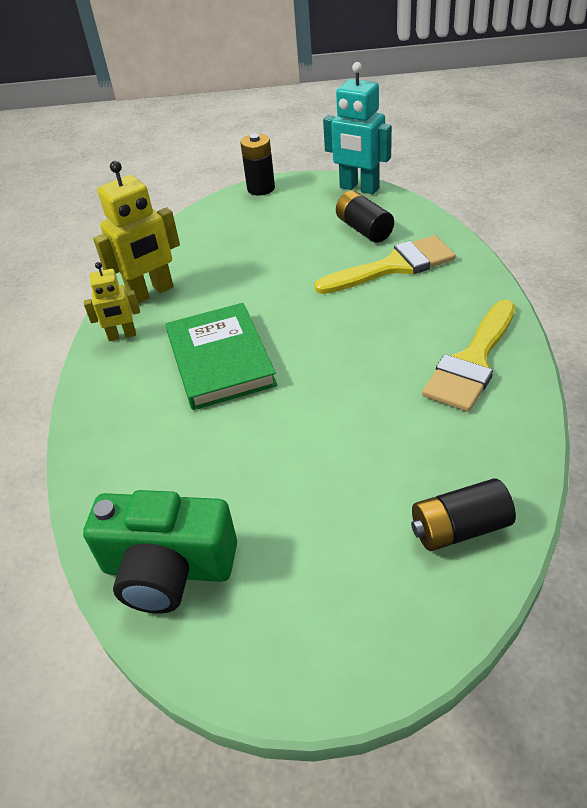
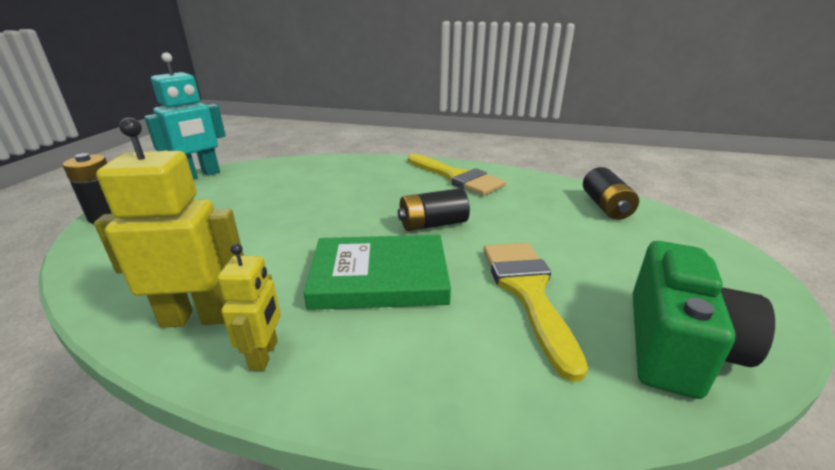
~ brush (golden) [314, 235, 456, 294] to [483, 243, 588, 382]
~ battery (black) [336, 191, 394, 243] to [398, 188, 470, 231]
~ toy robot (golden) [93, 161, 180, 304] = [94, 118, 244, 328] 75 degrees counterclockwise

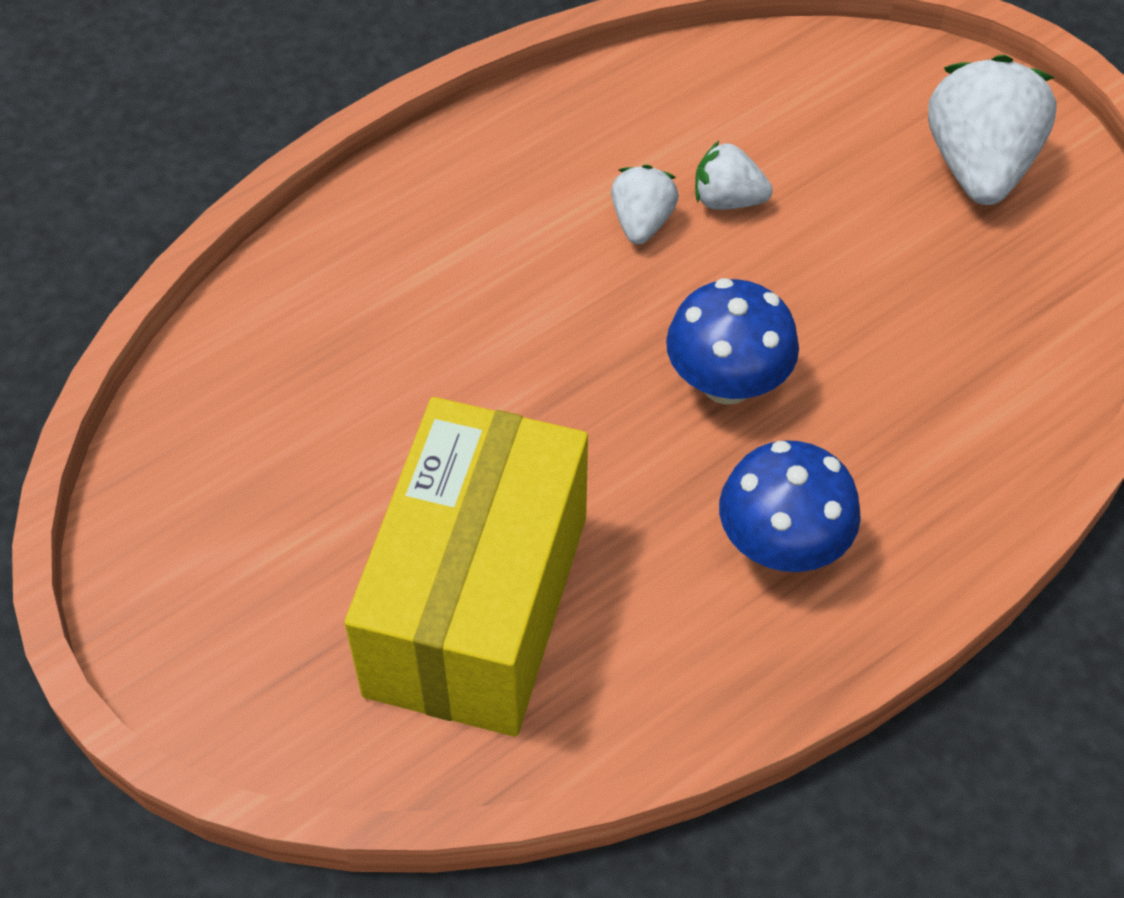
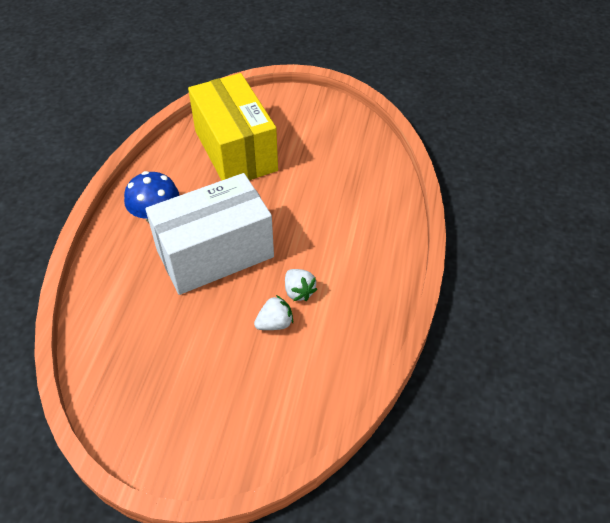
- toy strawberry (pure white) [928, 55, 1057, 205]
~ toadstool (blue) [666, 278, 799, 405] to parcel (pure white) [145, 173, 274, 295]

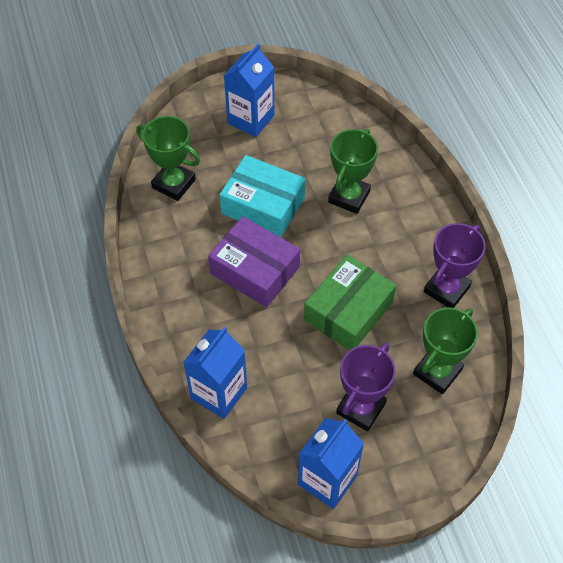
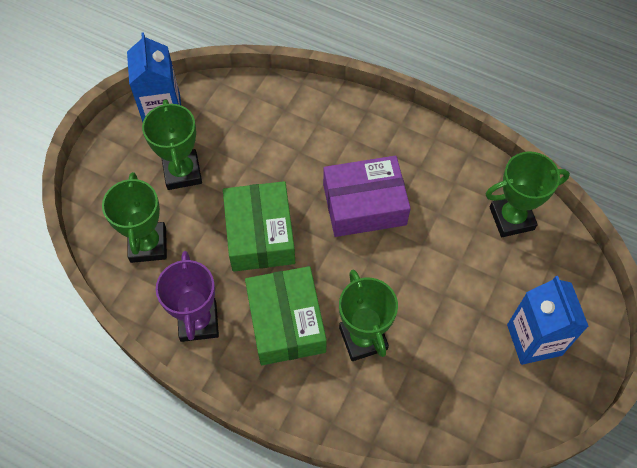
- carton (blue) [183, 327, 247, 419]
- parcel (aqua) [219, 155, 306, 237]
+ parcel (green) [245, 266, 327, 365]
~ prize cup (purple) [336, 343, 396, 431] to prize cup (green) [142, 100, 202, 190]

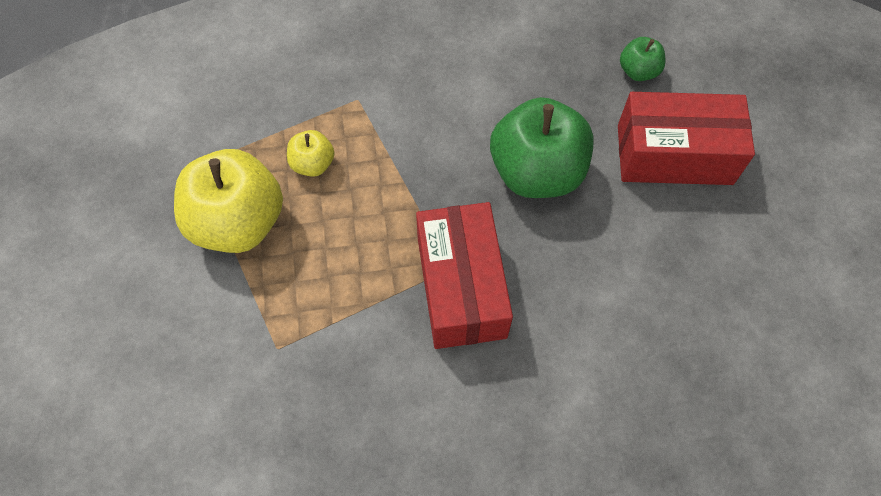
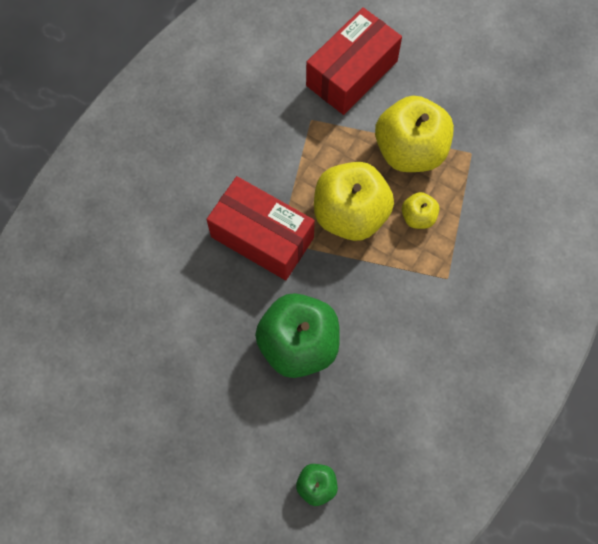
+ apple fruit (golden) [314, 162, 394, 241]
~ parcel (crimson) [618, 92, 755, 185] to [306, 7, 402, 115]

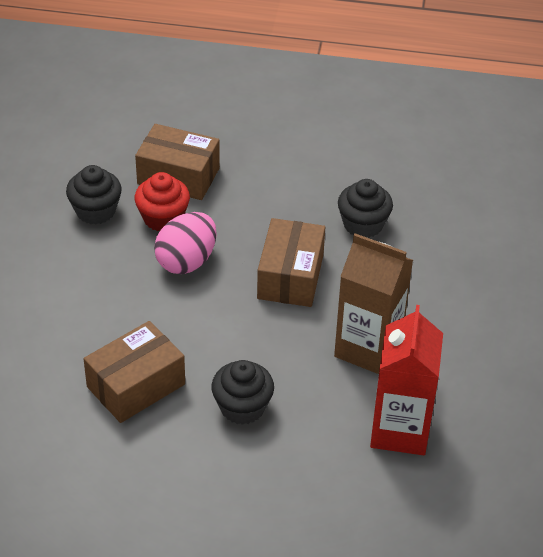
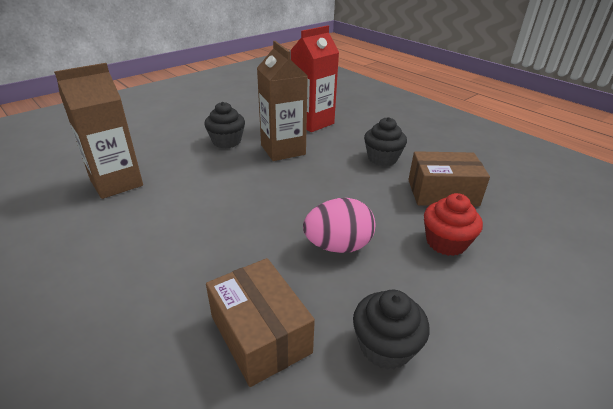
- parcel (russet) [257, 218, 325, 307]
+ carton (russet) [54, 63, 143, 199]
~ fairy cake (crimson) [135, 172, 190, 231] to [424, 193, 483, 256]
~ fairy cake (black) [338, 179, 393, 238] to [204, 102, 245, 148]

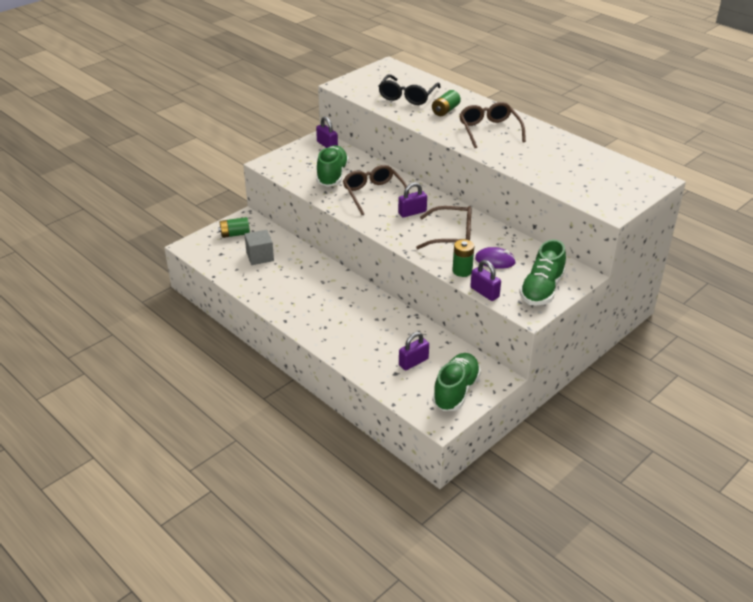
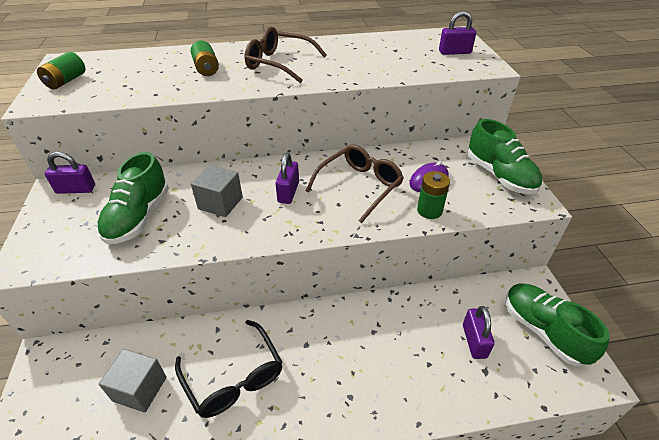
~ battery (green) [218, 217, 250, 238] to [37, 52, 86, 90]
~ spectacles (black) [378, 74, 440, 105] to [175, 320, 283, 418]
~ padlock (purple) [470, 260, 501, 301] to [439, 11, 476, 55]
~ spectacles (russet) [343, 165, 409, 215] to cube (gray) [191, 165, 243, 217]
~ sneaker (green) [316, 145, 349, 187] = [97, 152, 169, 244] 120 degrees counterclockwise

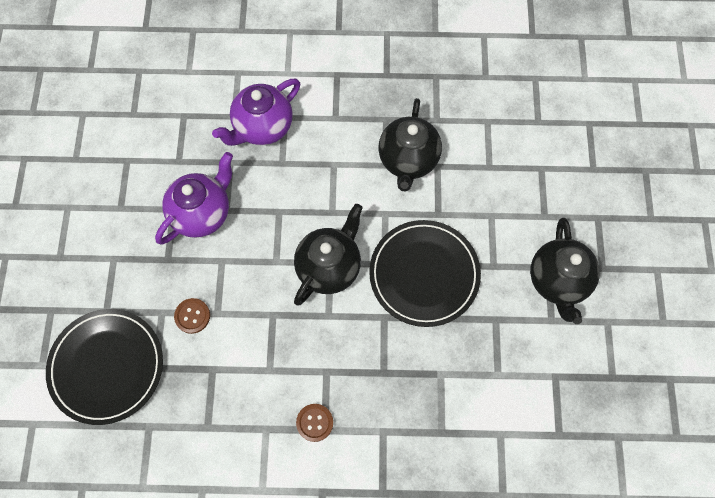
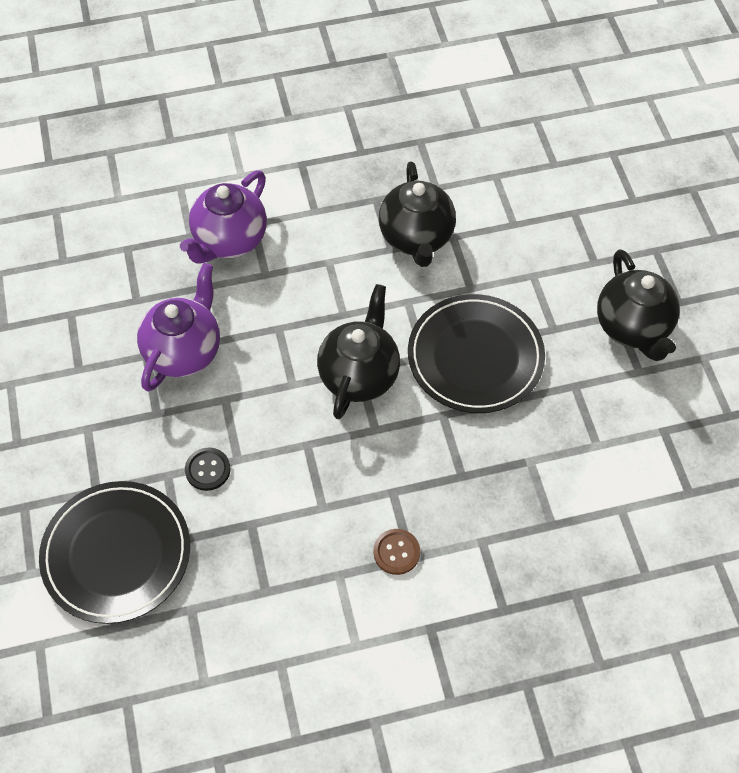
~ sewing button (russet) [174, 298, 210, 334] to sewing button (black) [185, 448, 230, 491]

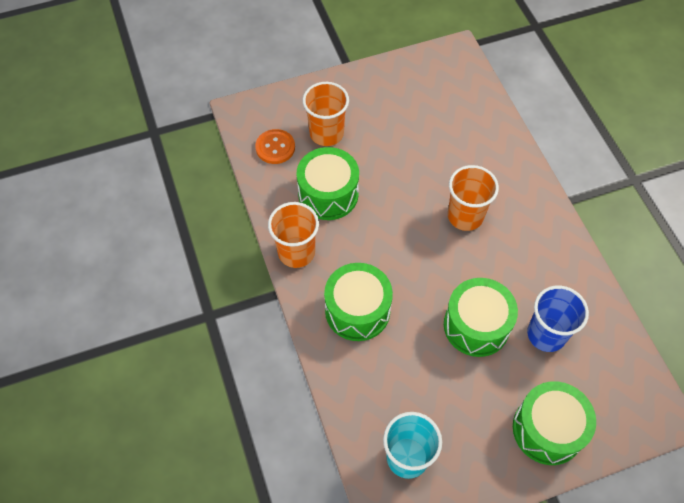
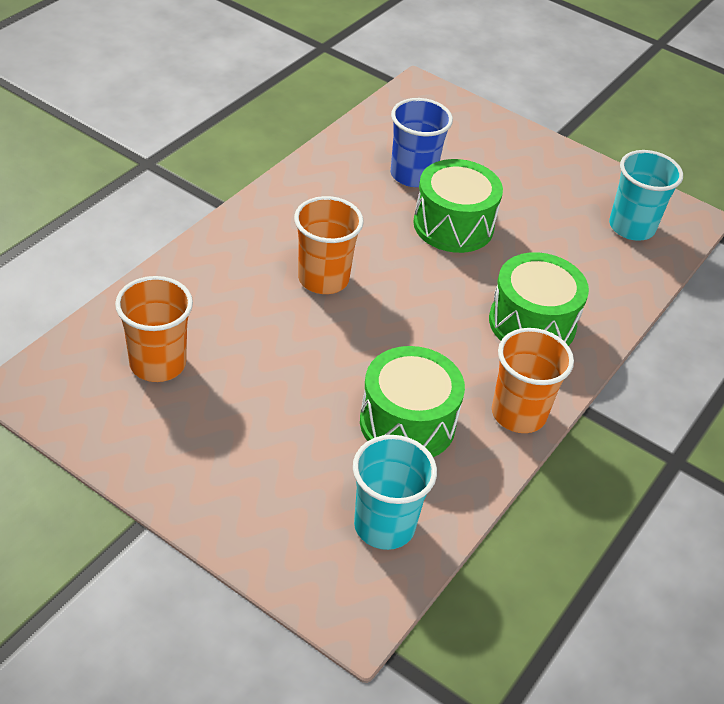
- toy drum (green) [513, 381, 596, 465]
~ beaker (bright orange) [302, 82, 349, 146] to [115, 276, 193, 382]
~ sewing button (bright orange) [255, 129, 295, 164] to beaker (aqua) [353, 435, 437, 550]

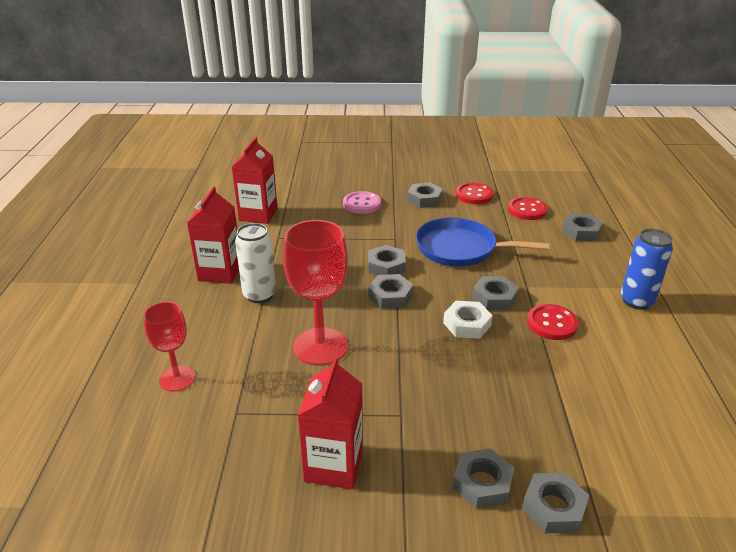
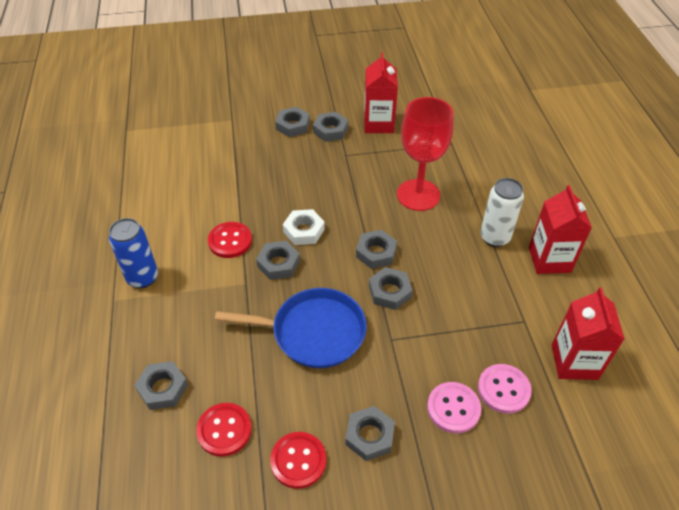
- wine glass (crimson) [143, 302, 195, 392]
+ sewing button (rosy) [478, 364, 532, 414]
~ nut (gray) [522, 473, 589, 533] to [313, 112, 348, 142]

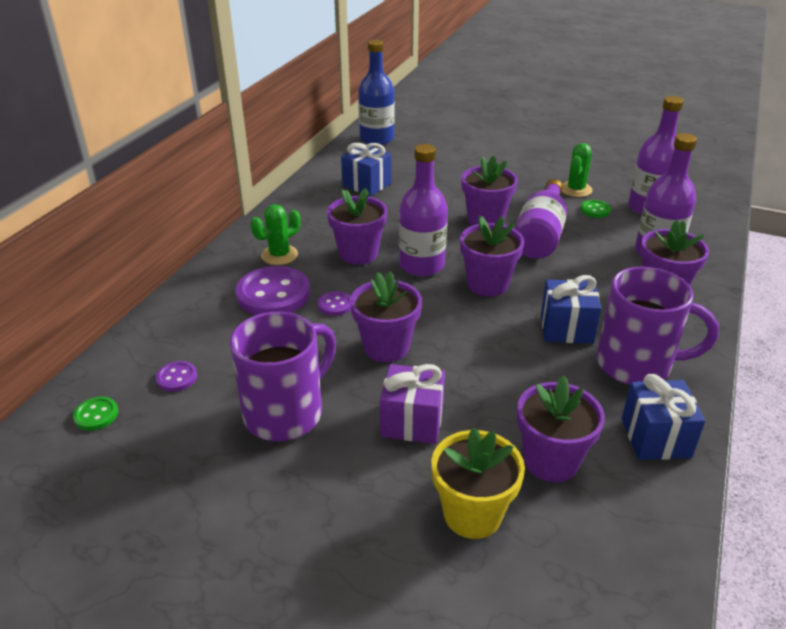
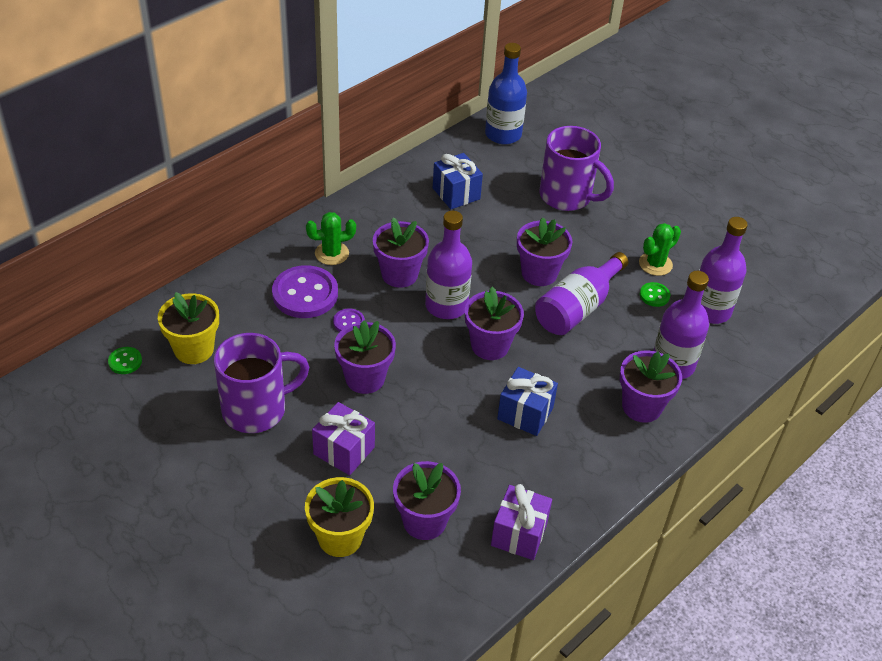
~ mug (purple) [596, 266, 719, 385] to [540, 126, 614, 211]
~ sewing button (purple) [156, 361, 197, 392] to potted plant (golden) [158, 292, 219, 364]
~ wrapped gift (blue) [622, 374, 705, 460] to wrapped gift (purple) [491, 484, 552, 560]

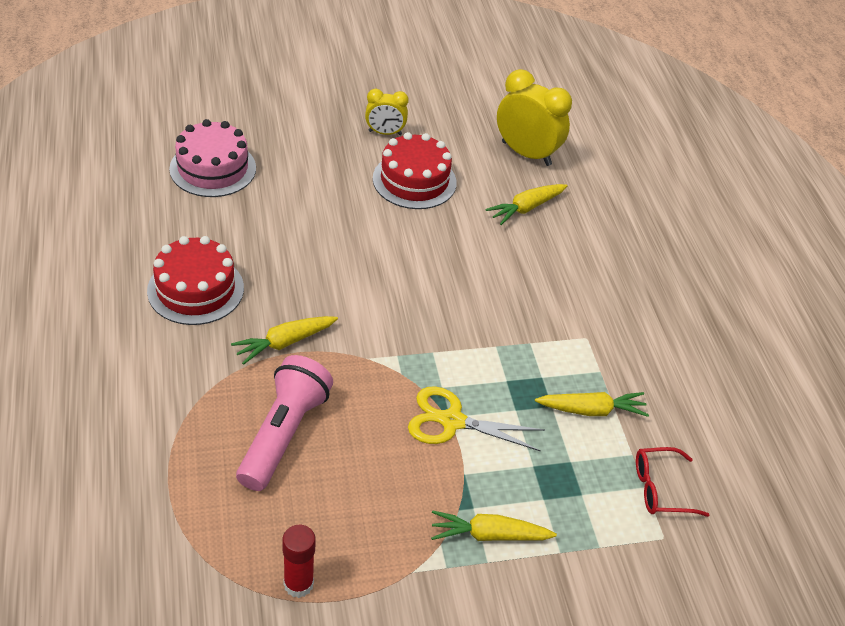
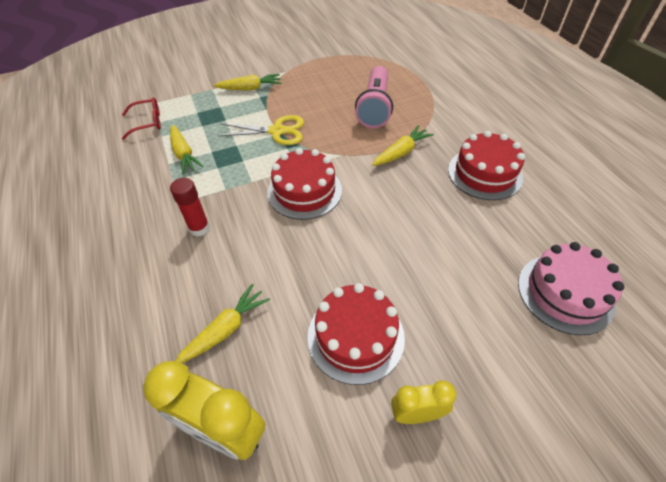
+ gateau (crimson) [267, 148, 342, 220]
~ stick of glue (crimson) [282, 525, 316, 598] to [170, 178, 210, 236]
~ toy carrot (golden) [535, 392, 649, 417] = [170, 125, 204, 174] 105 degrees counterclockwise

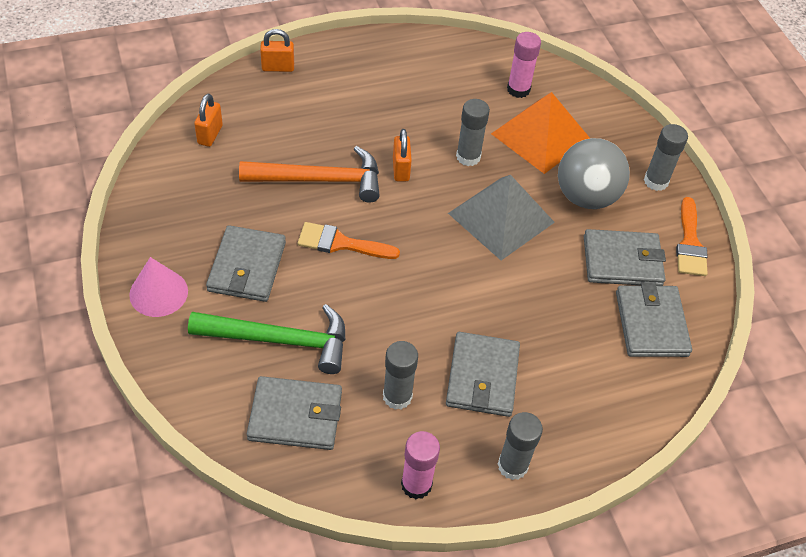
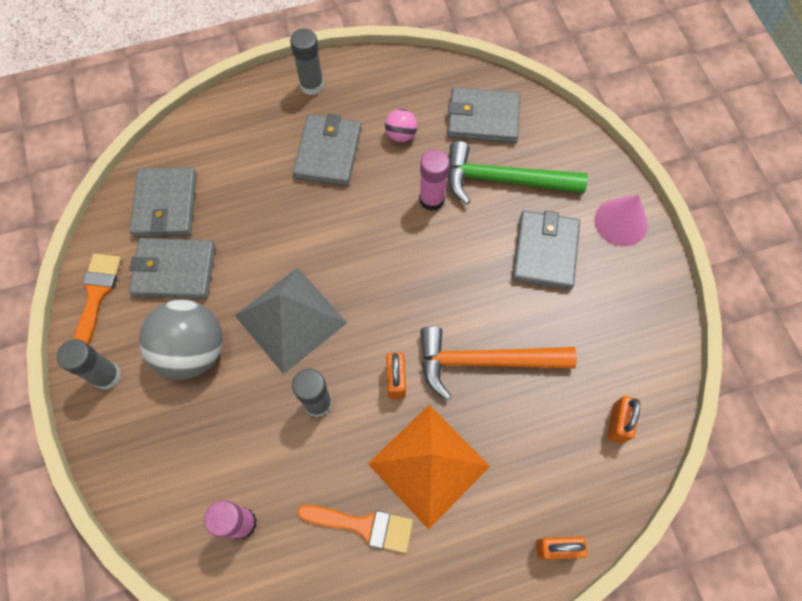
~ brush (bright orange) [298, 222, 400, 259] to [297, 505, 413, 553]
~ stick of glue (rosy) [401, 431, 440, 499] to [419, 149, 450, 211]
~ solid pyramid (bright orange) [491, 92, 591, 174] to [368, 405, 490, 530]
~ stick of glue (gray) [383, 341, 418, 410] to sphere (rosy) [385, 109, 417, 142]

